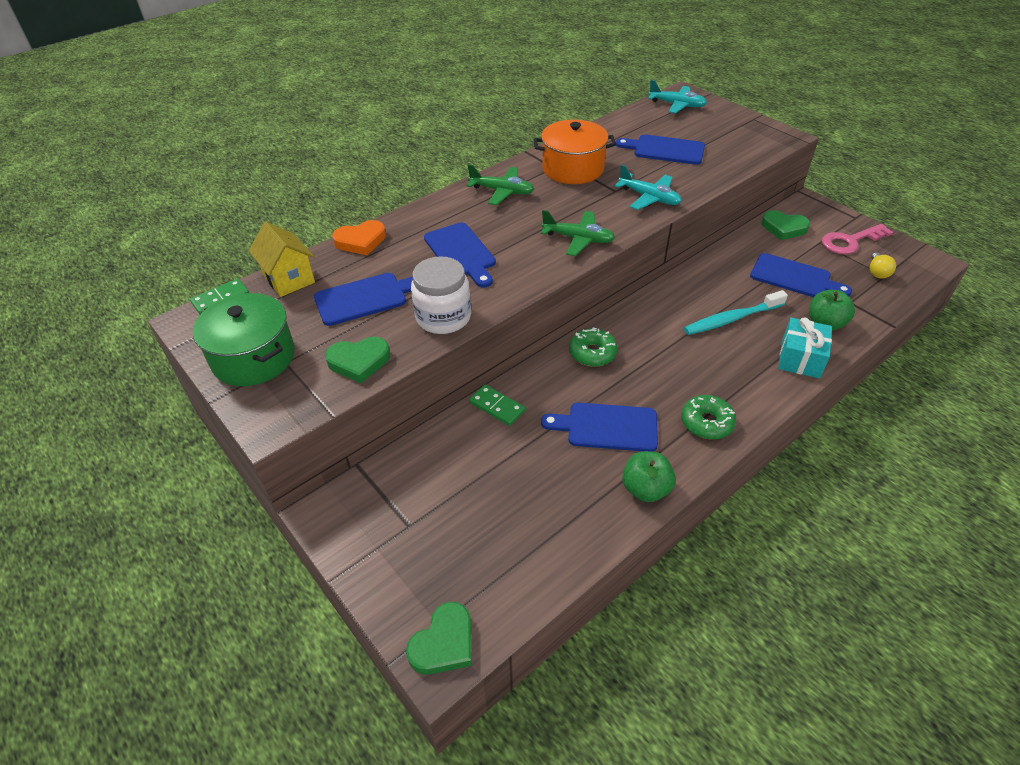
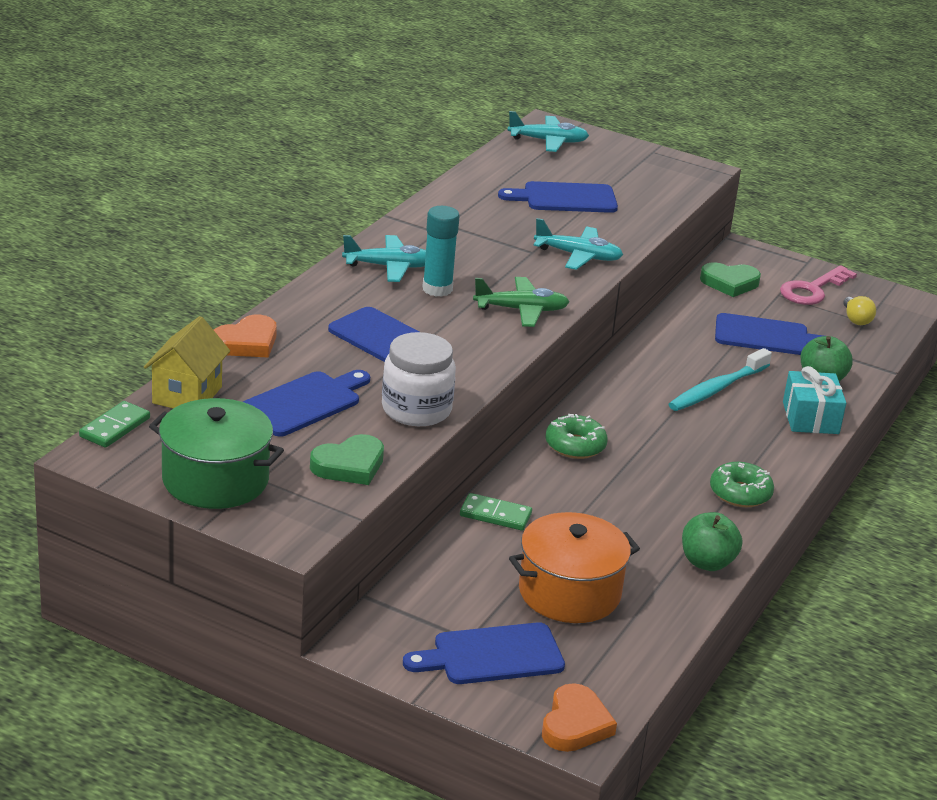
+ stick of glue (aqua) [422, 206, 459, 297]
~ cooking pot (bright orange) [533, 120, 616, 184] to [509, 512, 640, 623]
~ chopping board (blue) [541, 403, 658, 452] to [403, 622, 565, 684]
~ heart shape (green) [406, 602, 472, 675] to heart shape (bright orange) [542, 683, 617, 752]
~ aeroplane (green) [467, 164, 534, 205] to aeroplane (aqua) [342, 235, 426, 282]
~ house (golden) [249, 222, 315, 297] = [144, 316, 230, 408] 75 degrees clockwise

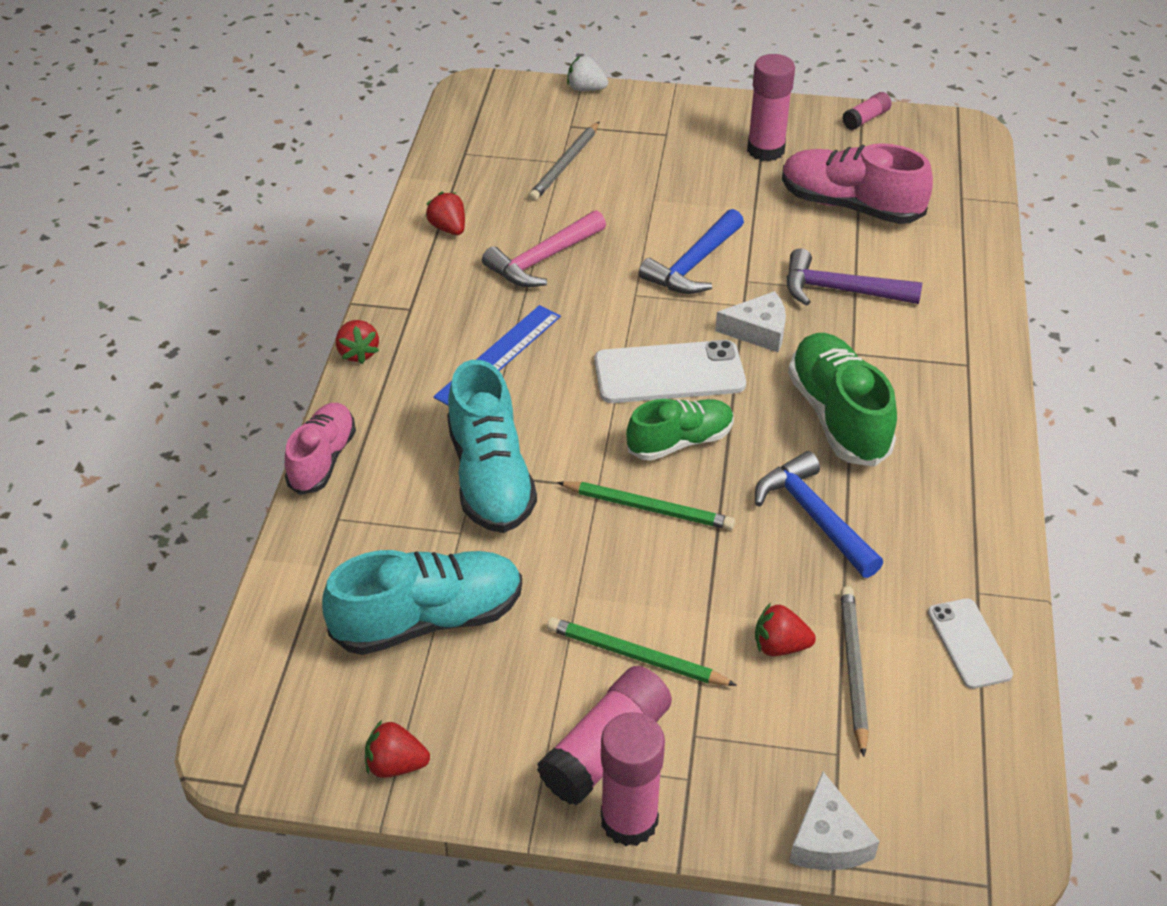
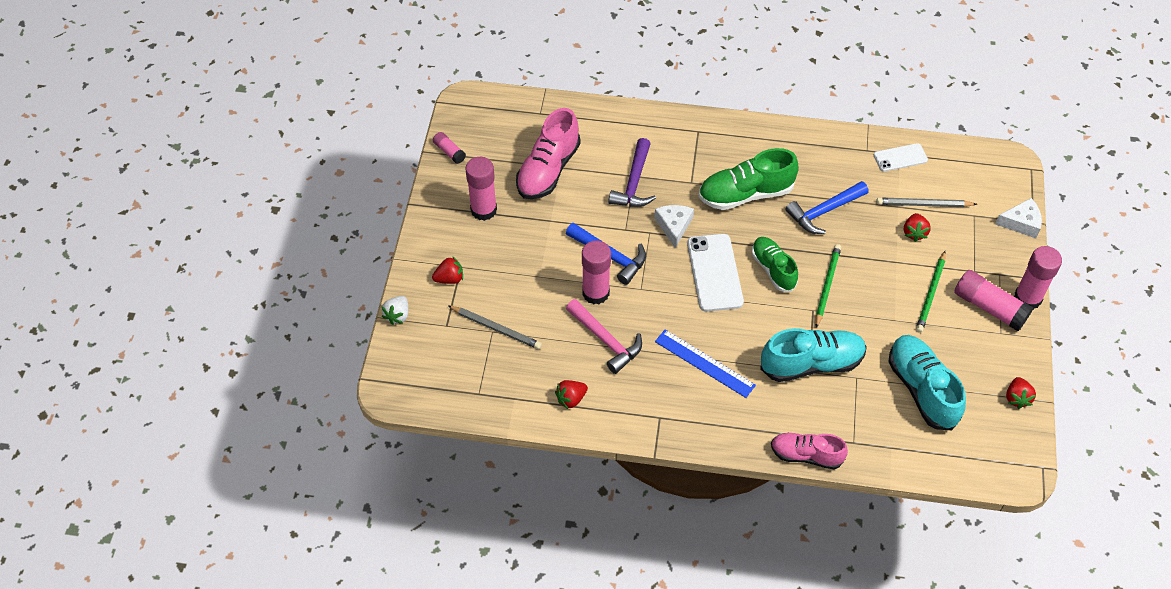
+ stick of glue (rosy) [582, 240, 611, 305]
~ toy strawberry (crimson) [336, 320, 379, 364] to [432, 256, 463, 284]

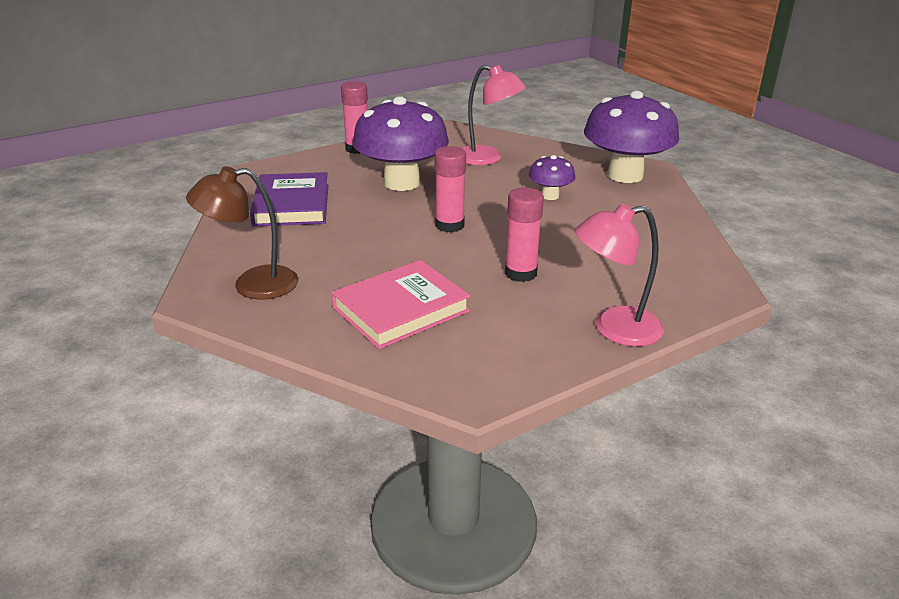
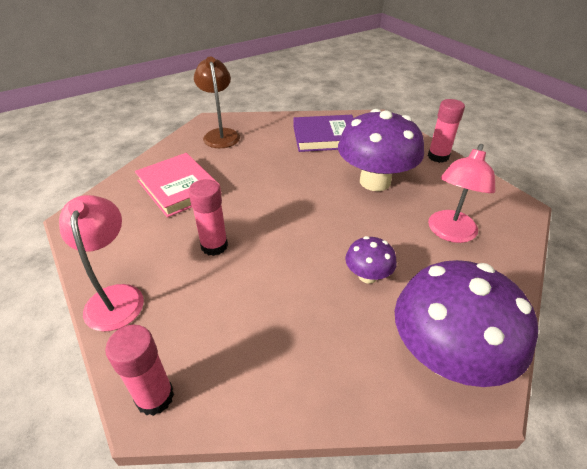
~ stick of glue (rosy) [435, 146, 466, 232] to [105, 325, 174, 416]

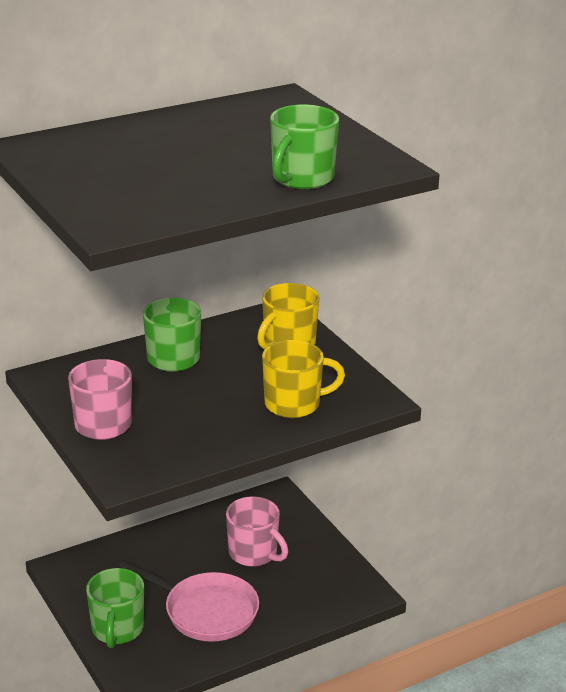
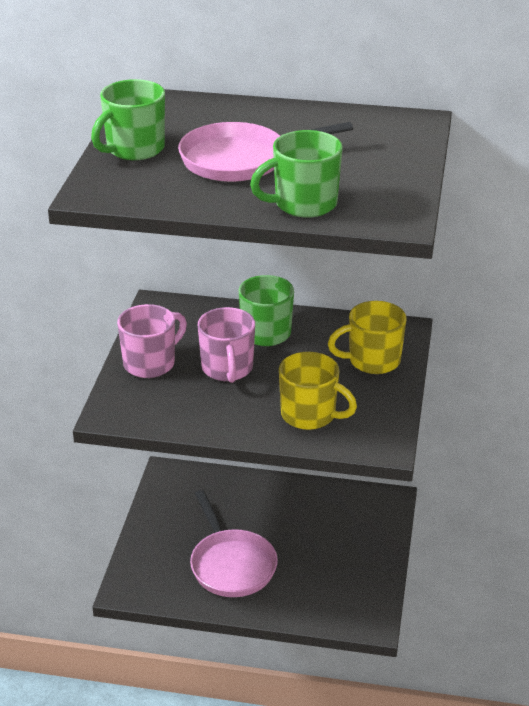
+ pan (rosy) [178, 122, 353, 182]
~ mug (green) [86, 568, 144, 648] to [91, 79, 165, 160]
~ mug (rosy) [226, 497, 288, 567] to [198, 307, 255, 383]

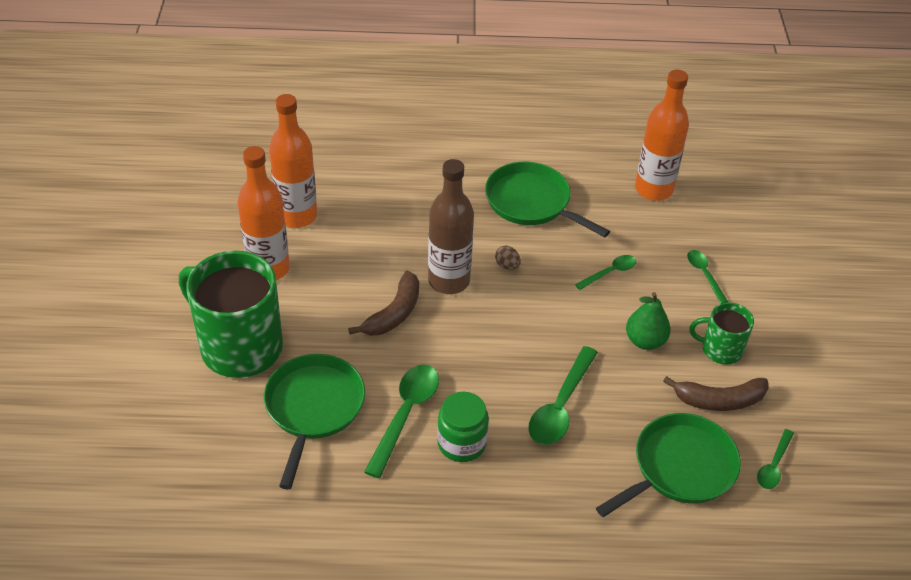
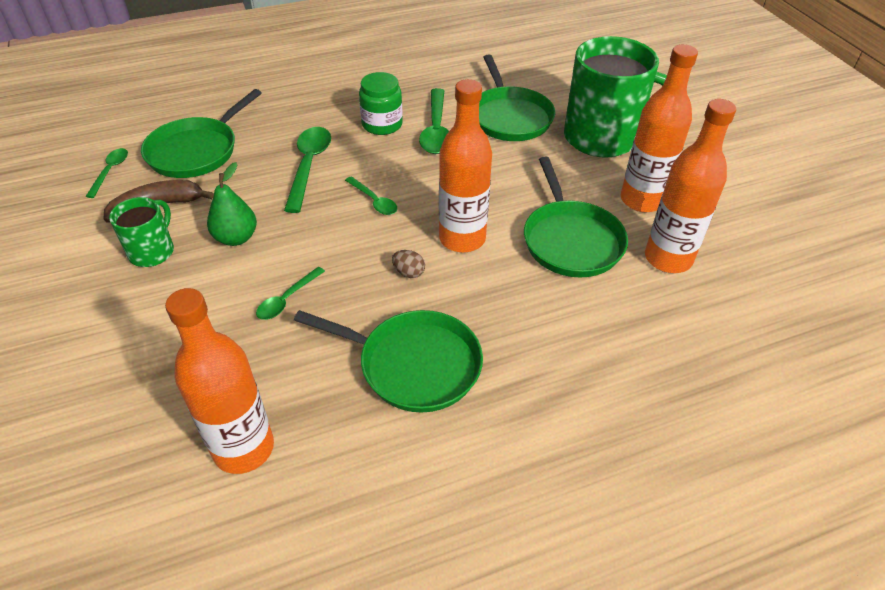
- banana fruit (russet) [348, 271, 419, 336]
+ pan (green) [524, 156, 628, 278]
~ spoon (green) [687, 250, 728, 304] to [345, 176, 397, 215]
~ drink bottle (russet) [428, 159, 474, 294] to drink bottle (bright orange) [439, 79, 492, 252]
~ mug (green) [689, 302, 754, 365] = [109, 197, 174, 267] 60 degrees counterclockwise

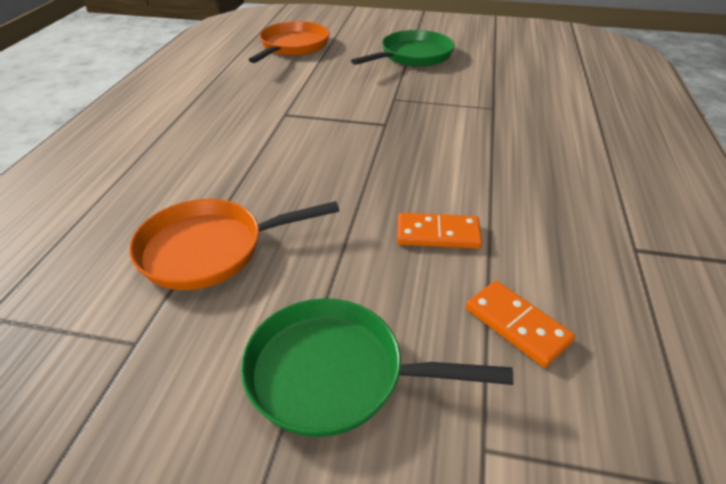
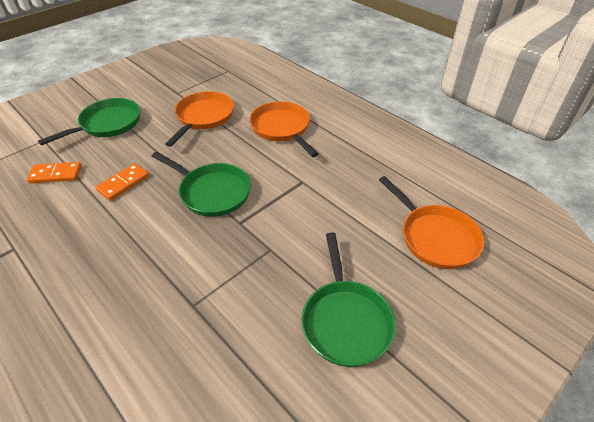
+ pan (green) [152, 151, 251, 217]
+ pan (bright orange) [249, 101, 318, 157]

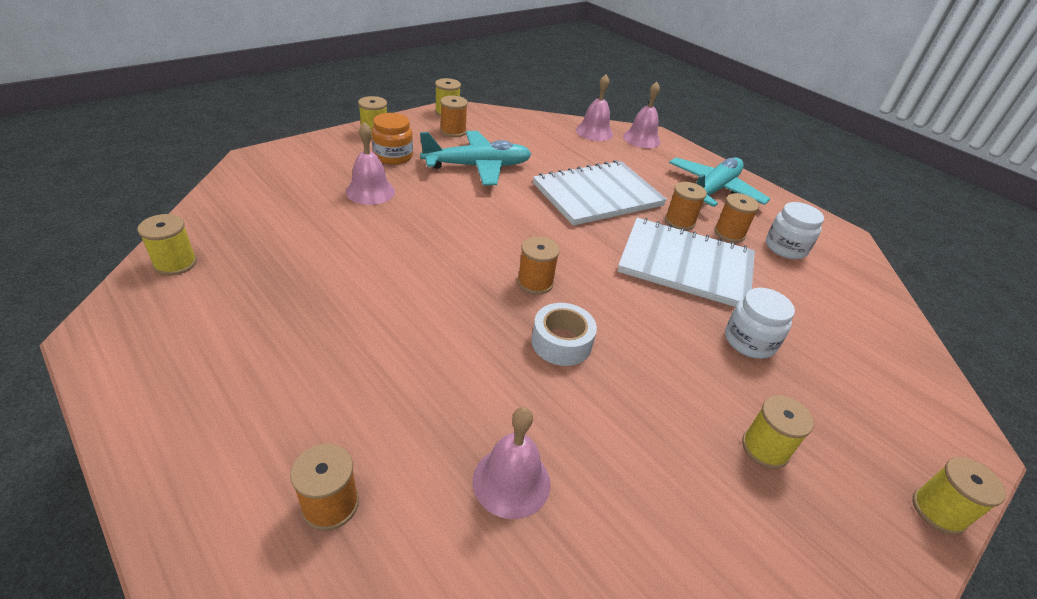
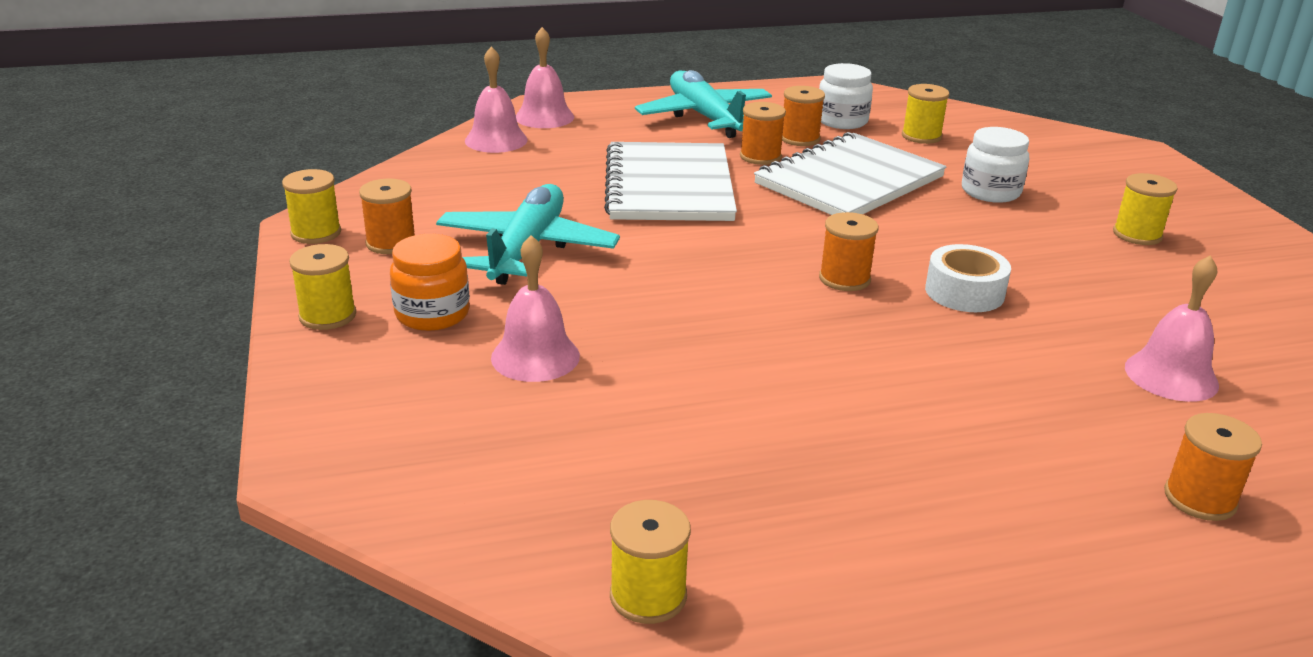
~ spool (golden) [912, 457, 1006, 535] to [902, 84, 949, 144]

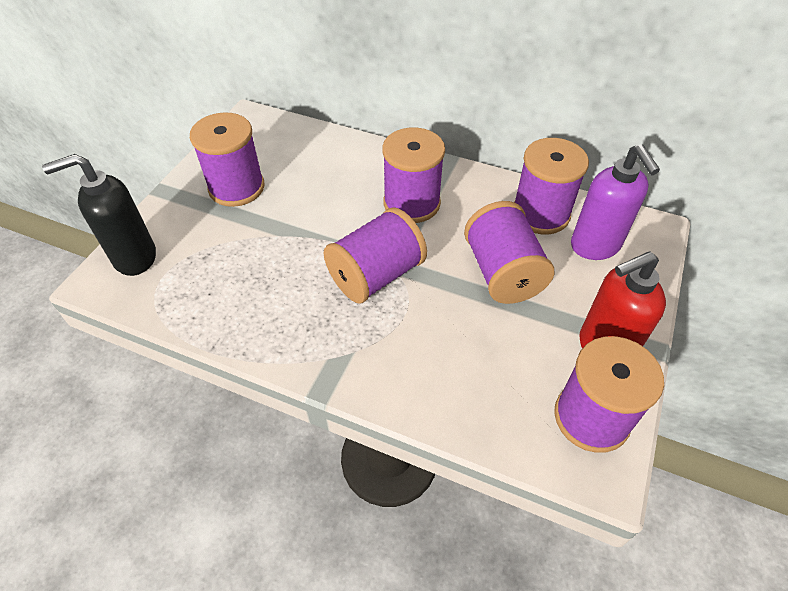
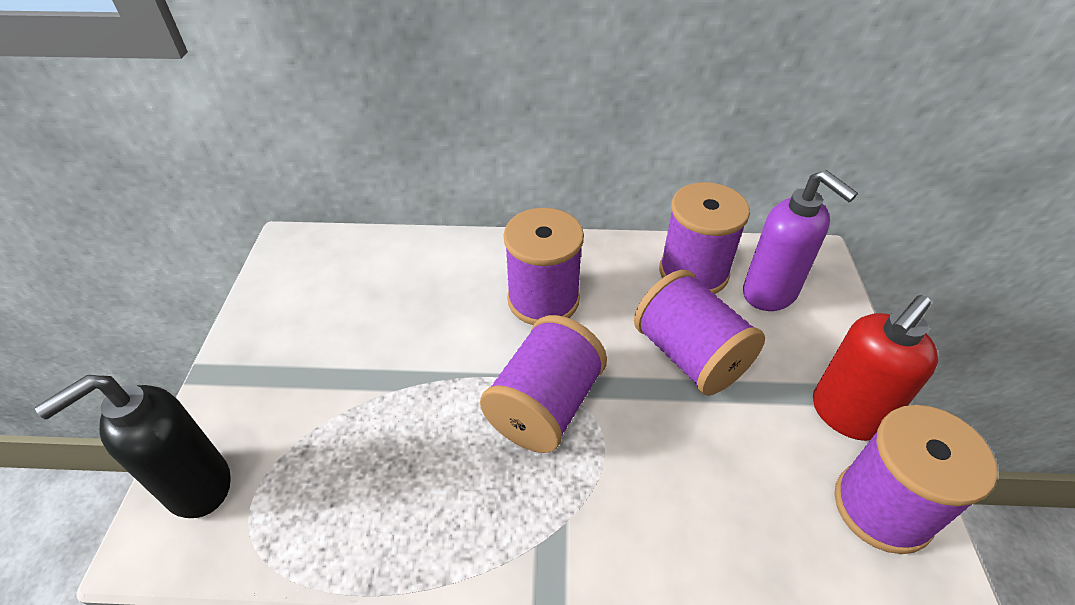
- spool (purple) [190, 112, 265, 207]

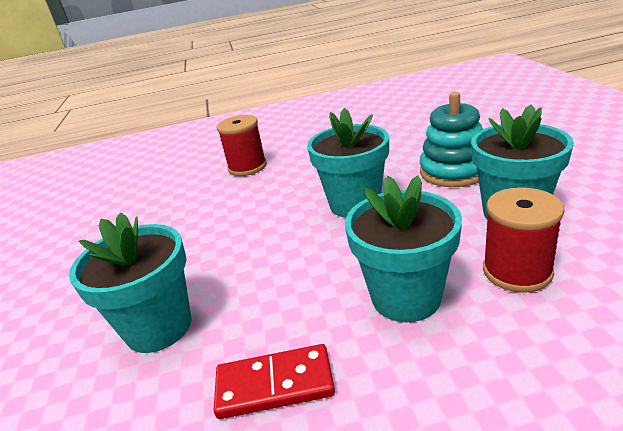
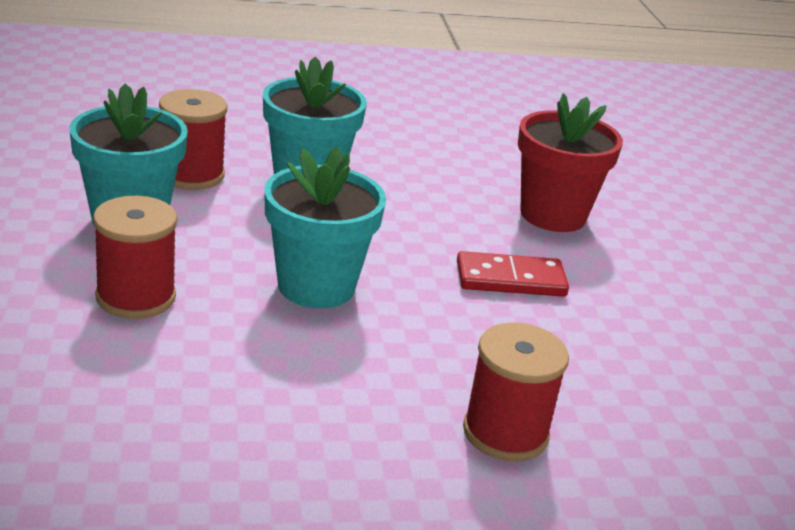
~ domino piece (crimson) [214, 344, 335, 419] to [457, 251, 569, 297]
~ stacking rings (aqua) [420, 92, 483, 187] to spool (crimson) [93, 196, 177, 319]
~ potted plant (aqua) [69, 212, 191, 353] to potted plant (crimson) [518, 93, 623, 232]

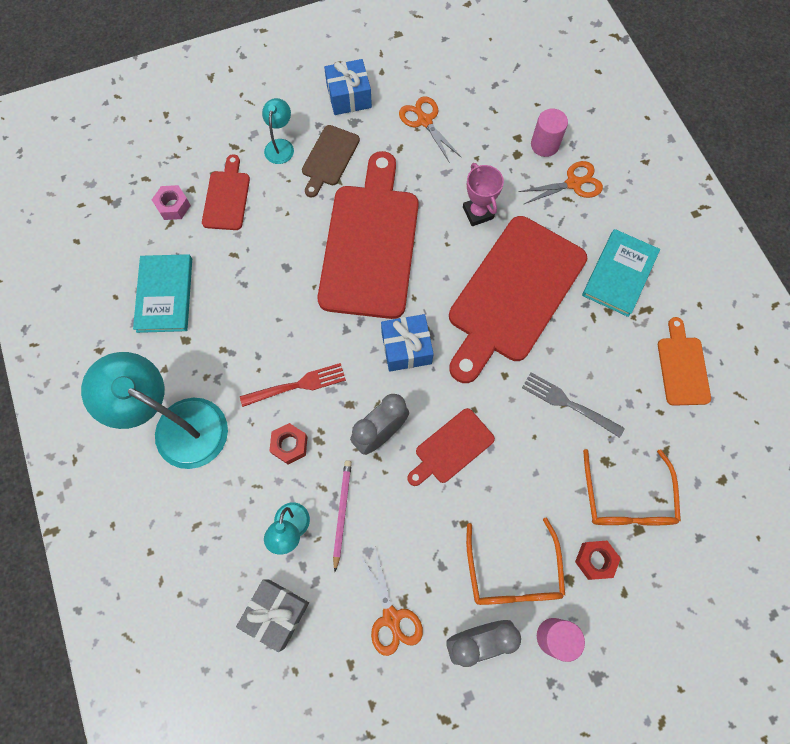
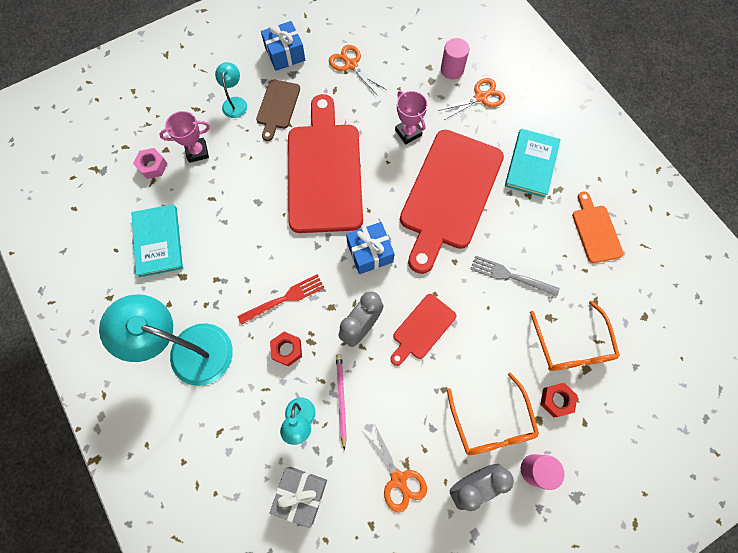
~ chopping board (crimson) [202, 154, 250, 230] to prize cup (rosy) [159, 111, 210, 163]

